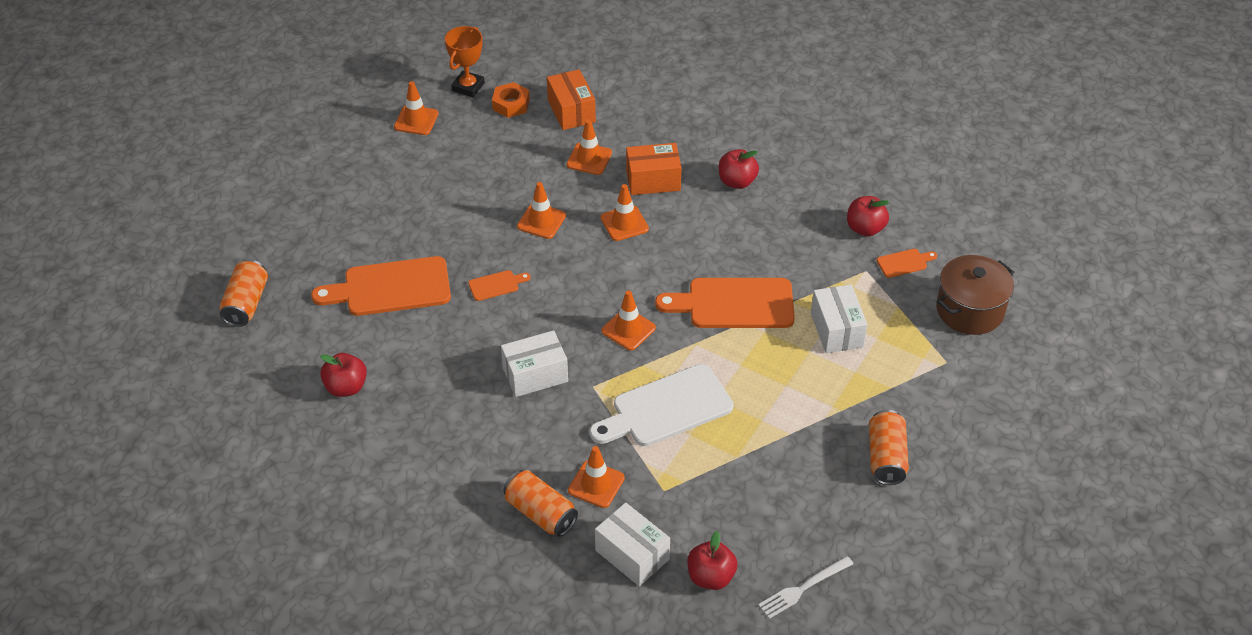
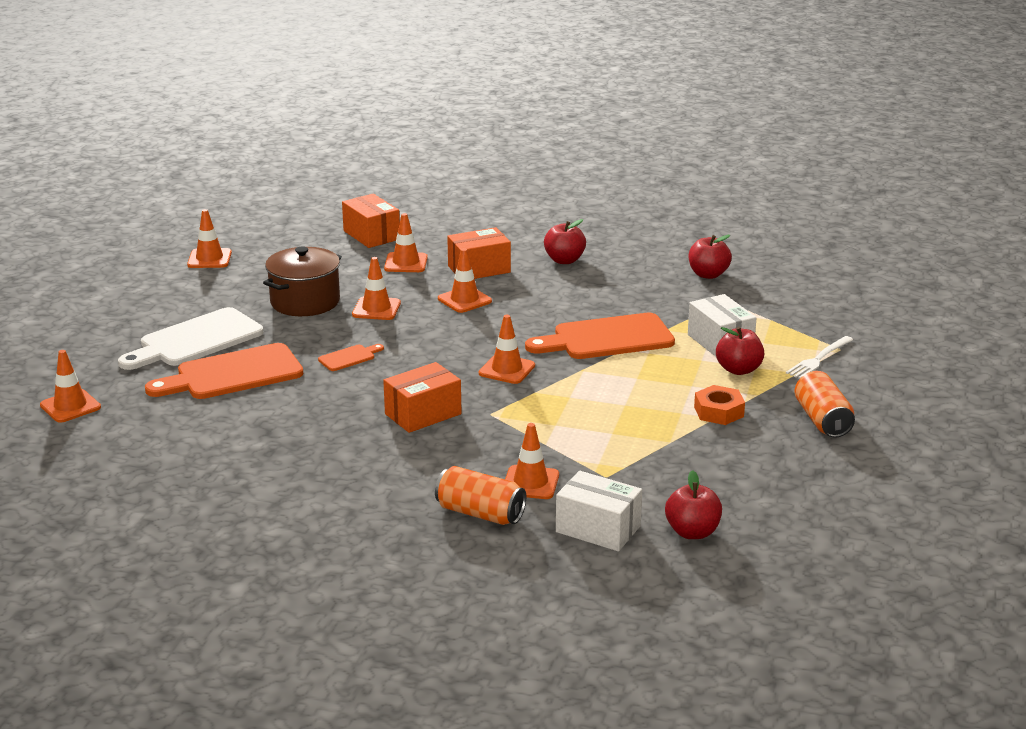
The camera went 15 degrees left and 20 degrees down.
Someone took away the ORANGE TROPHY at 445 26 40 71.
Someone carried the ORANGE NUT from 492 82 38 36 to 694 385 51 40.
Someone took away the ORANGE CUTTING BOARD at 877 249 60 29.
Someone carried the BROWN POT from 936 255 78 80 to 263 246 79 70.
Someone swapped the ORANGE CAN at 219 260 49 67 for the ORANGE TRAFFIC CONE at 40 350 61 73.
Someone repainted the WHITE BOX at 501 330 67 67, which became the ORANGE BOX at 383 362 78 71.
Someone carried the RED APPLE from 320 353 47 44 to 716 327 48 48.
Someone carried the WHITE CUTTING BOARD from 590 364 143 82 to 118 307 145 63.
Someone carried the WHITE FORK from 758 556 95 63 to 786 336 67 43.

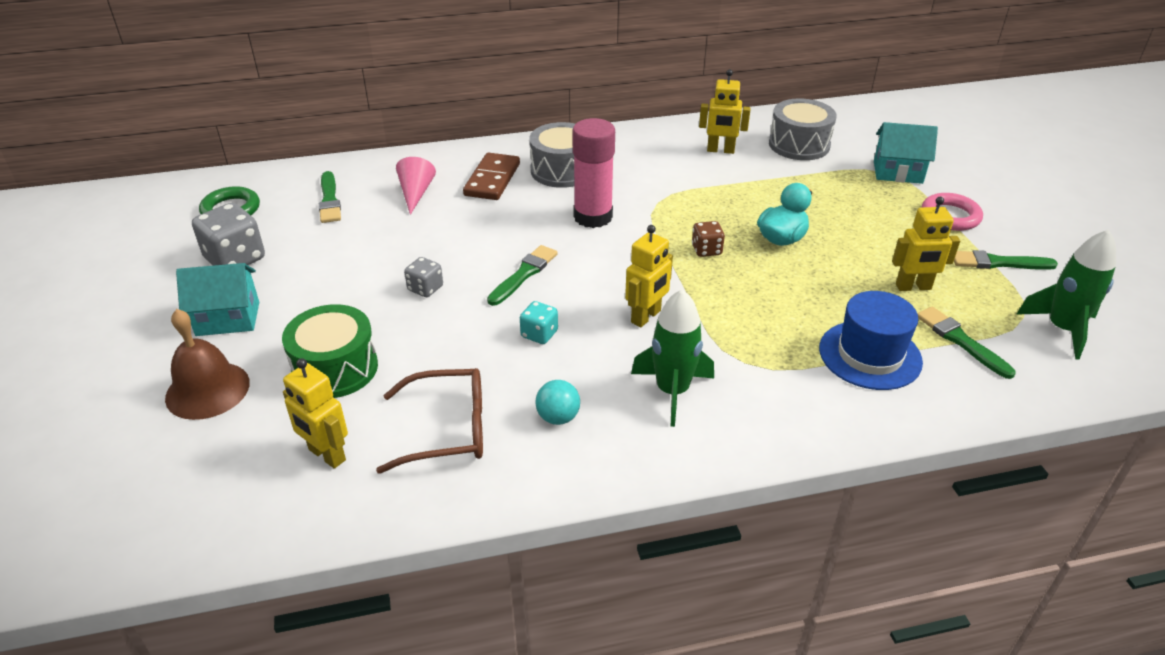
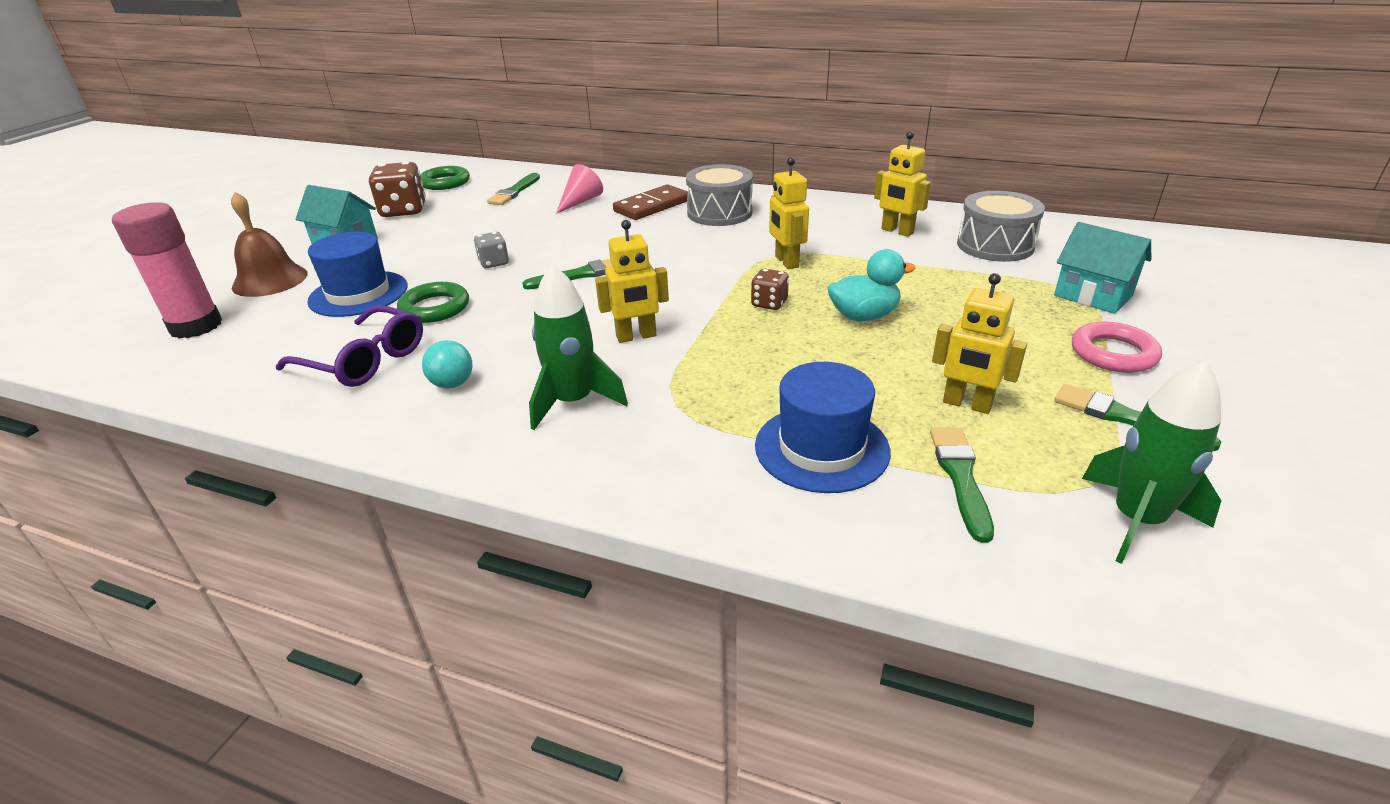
The camera went 35 degrees right and 5 degrees down.
Someone carried the PINK GLUE STICK from 573 118 42 110 to 112 202 110 136.
Someone repainted the GREY DICE at 192 203 73 63, which became the BROWN DICE at 369 162 57 55.
Someone took away the TURQUOISE DICE at 520 301 38 43.
Someone swapped the GREEN DRUM at 282 304 96 94 for the BLUE HAT at 307 232 100 85.
Someone carried the YELLOW ROBOT from 283 358 65 111 to 769 157 40 112.
Someone repainted the BROWN GLASSES at 376 368 107 106, which became the PURPLE GLASSES at 276 305 147 82.
Someone put down the GREEN RING at 397 282 72 41.

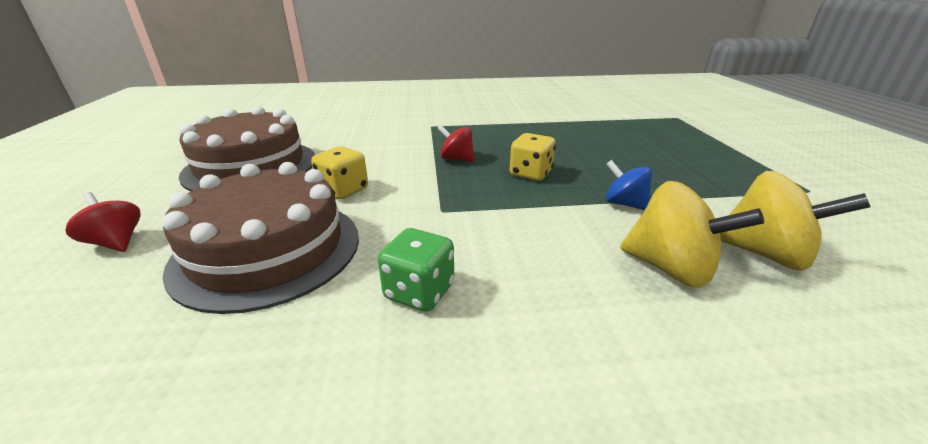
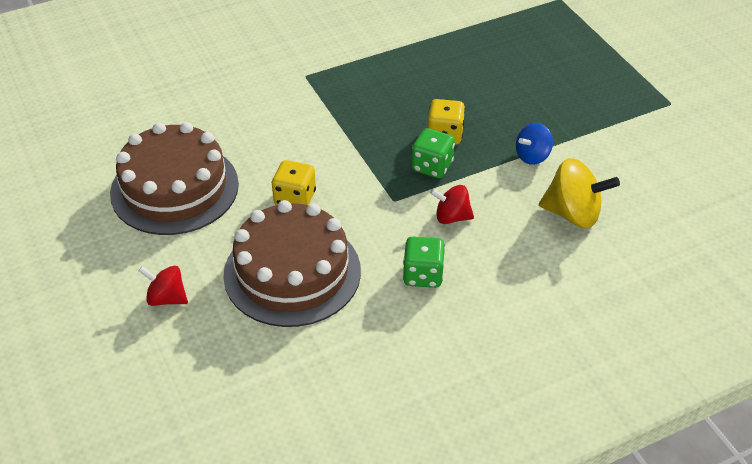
The camera went 20 degrees left and 15 degrees up.
Someone carried the RED SPINNING TOP from 437 124 38 38 to 430 185 44 39.
Someone rotated the BLUE SPINNING TOP at 606 160 46 50 by 60 degrees counterclockwise.
Someone took away the YELLOW SPINNING TOP at 720 171 150 100.
Someone put down the GREEN DICE at 412 128 43 50.

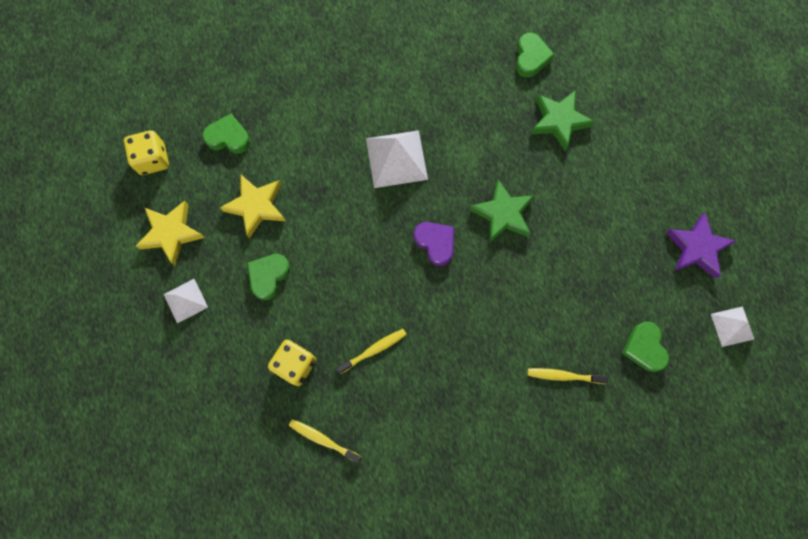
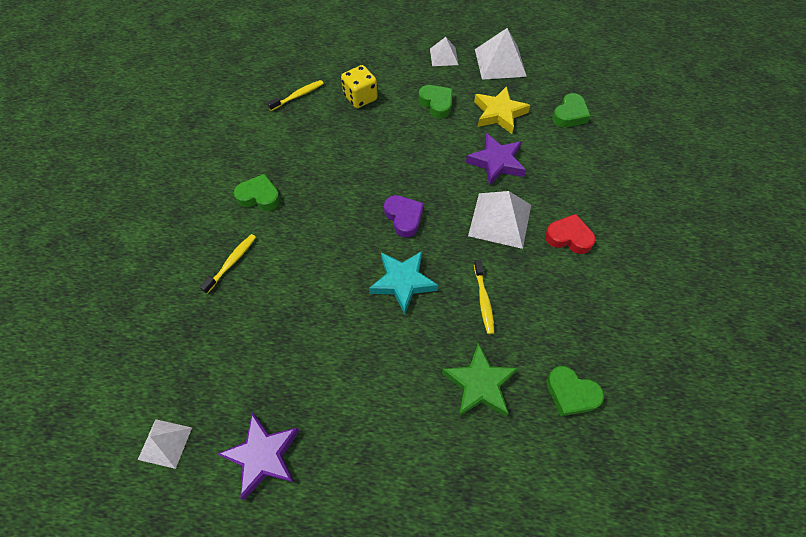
The camera went 115 degrees right and 15 degrees down.
Someone took away the YELLOW DICE at 124 130 45 45.
Someone repainted the GREEN STAR at 470 179 65 64, which became the TURQUOISE STAR at 369 251 69 63.
Someone swapped the YELLOW STAR at 136 201 69 65 for the WHITE PYRAMID at 475 28 52 52.
Someone rotated the PURPLE HEART at 414 222 40 44 by 105 degrees counterclockwise.
Someone carried the GREEN HEART from 622 322 47 50 to 234 174 47 37.
Someone carried the YELLOW TOOTHBRUSH from 336 329 71 45 to 474 259 21 75.
Someone put down the PURPLE STAR at 466 133 60 53.
Someone put down the RED HEART at 545 214 51 40.

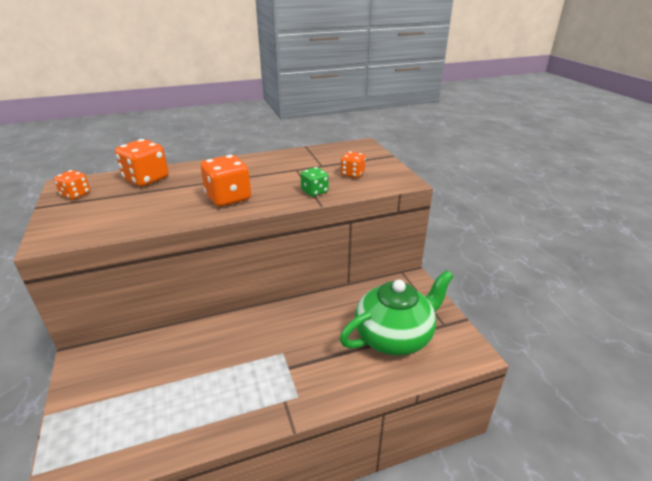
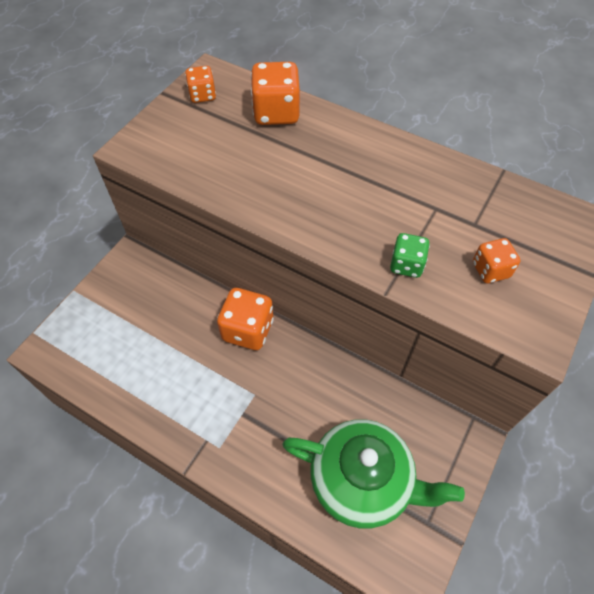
The camera went 50 degrees right and 25 degrees up.
Someone carried the ORANGE DICE from 201 155 50 52 to 217 288 57 62.

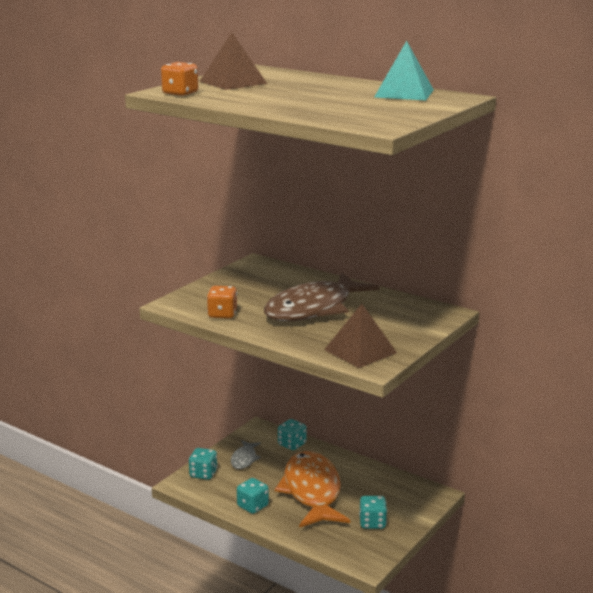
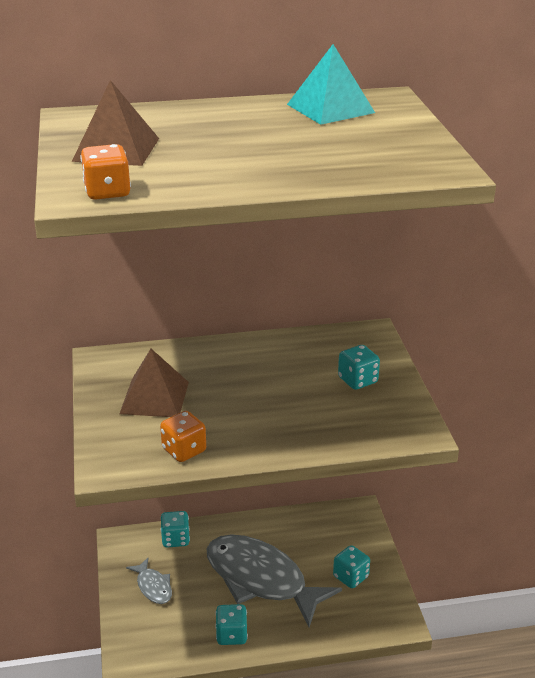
The camera went 45 degrees left and 10 degrees up.
Someone took away the BROWN FISH at 264 273 116 48.
Someone carried the BROWN PYRAMID from 324 304 73 64 to 119 349 70 68.
Someone carried the TURQUOISE DICE from 189 448 29 32 to 338 345 42 45.
Someone repainted the ORANGE FISH at 275 451 75 77, which became the GREY FISH at 207 534 135 93.

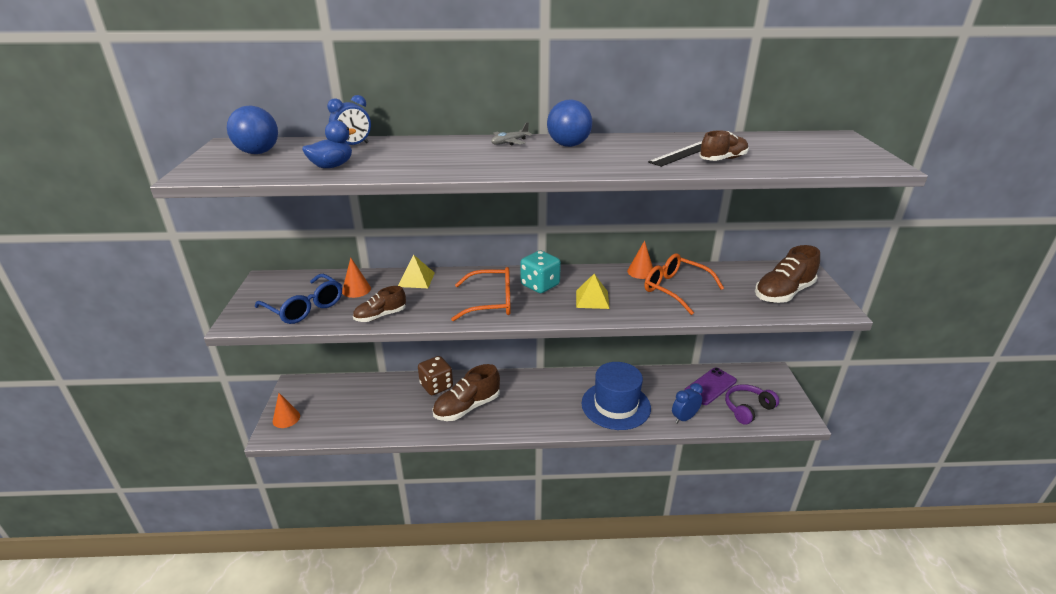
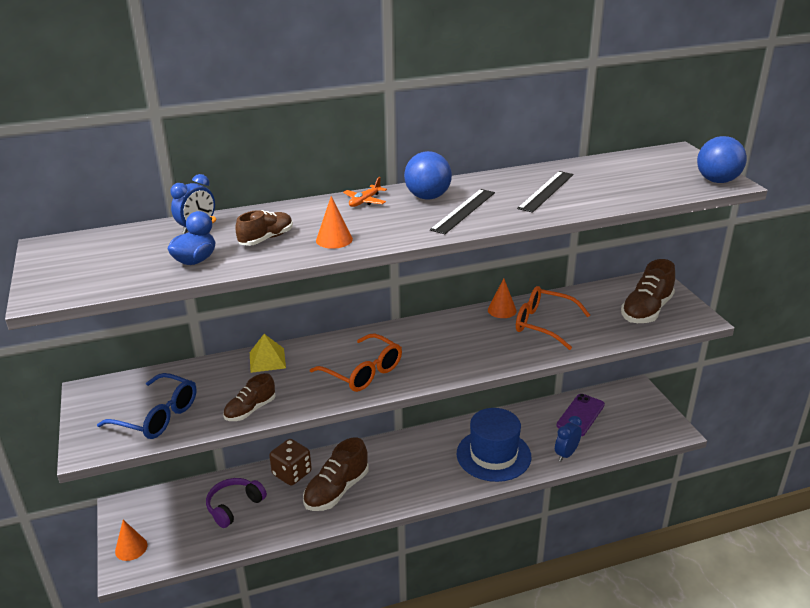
The camera went 15 degrees left and 0 degrees up.
Someone carried the BLUE BALL from 227 106 51 48 to 697 136 50 47.
Someone repainted the GREY PLANE at 491 122 42 24, which became the ORANGE PLANE at 343 177 44 30.
Someone carried the BROWN SHOE from 699 130 50 31 to 236 210 57 36.
Someone took away the TURQUOISE DICE at 520 251 41 42.
Someone carried the ORANGE CONE from 342 258 29 40 to 316 196 37 53.
Someone rotated the ORANGE GLASSES at 451 267 60 54 by 60 degrees clockwise.
Someone took away the YELLOW PYRAMID at 576 274 34 35.
Someone carried the PURPLE HEADPHONES from 725 384 54 41 to 206 478 61 50.
Someone put down the BLACK RULER at 430 189 65 45.

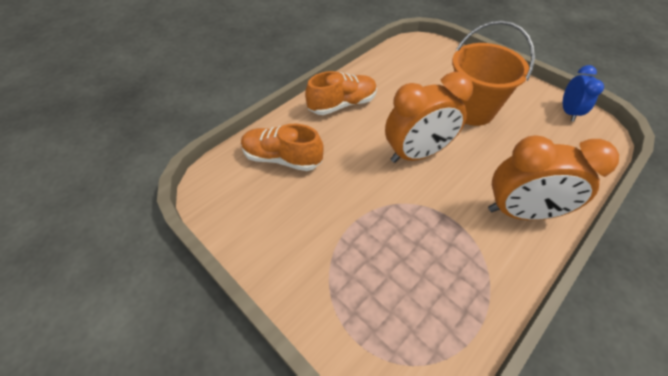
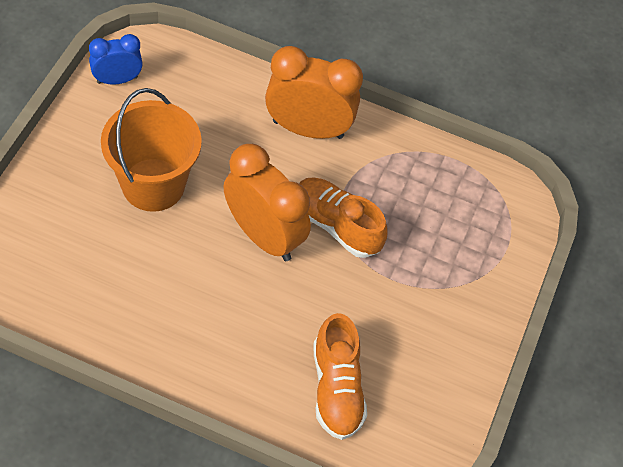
The camera went 120 degrees left and 5 degrees up.
Someone carried the ORANGE SHOE from 305 71 72 44 to 299 177 88 81.
Someone rotated the ORANGE CLOCK at 488 135 131 85 by 60 degrees counterclockwise.

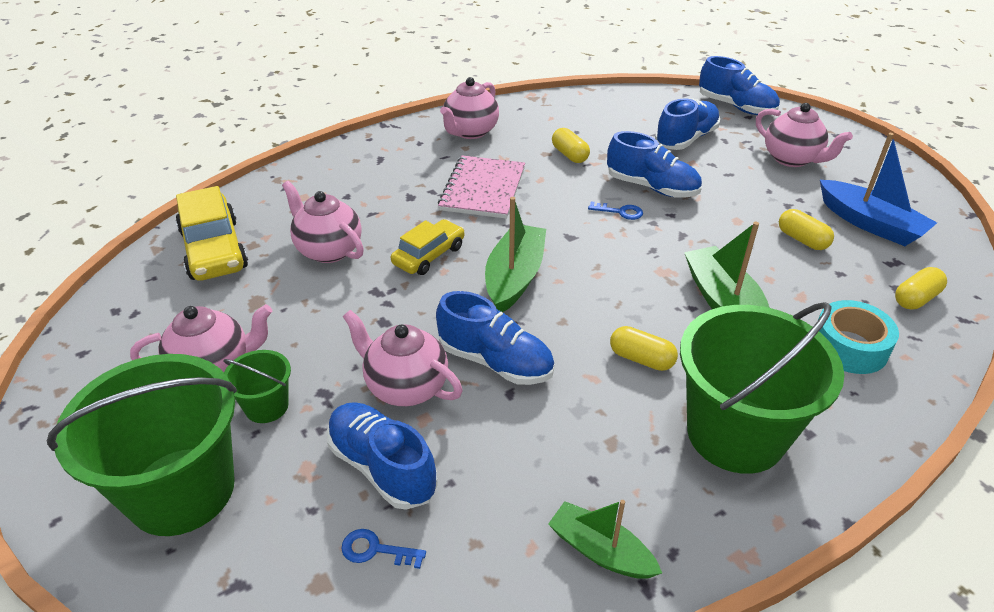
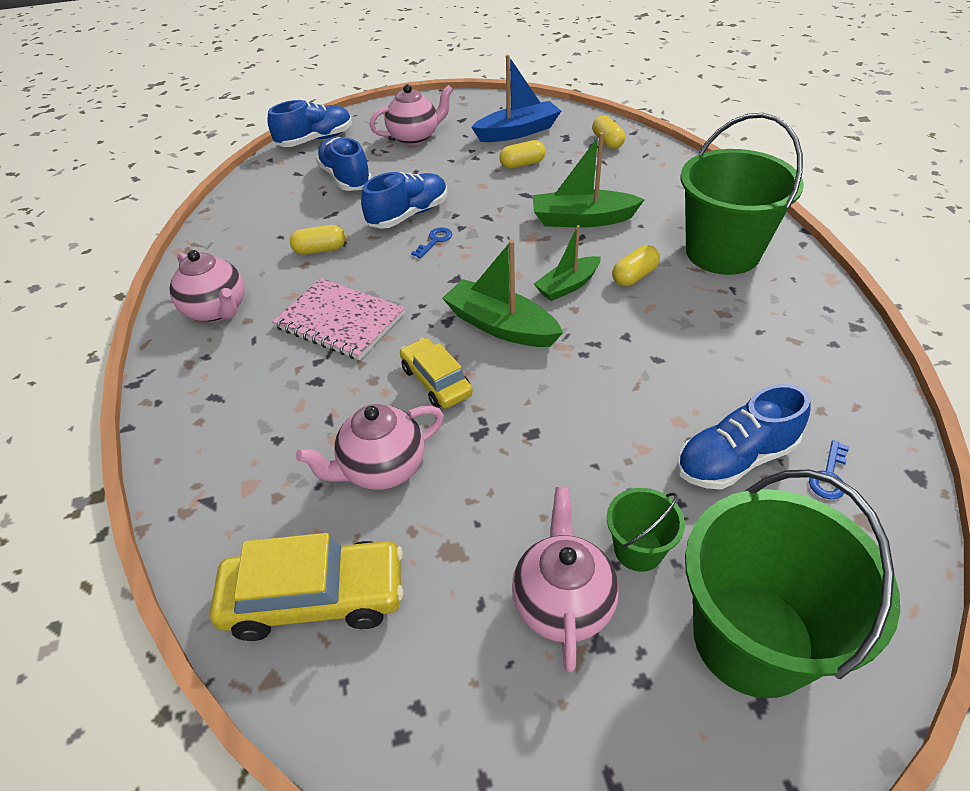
The camera went 70 degrees left and 5 degrees up.
Someone took away the BLUE SHOE at 436 291 118 94.
Someone took away the TURQUOISE TAPE at 818 300 81 74.
Someone took away the PINK TEAPOT at 342 310 121 96.
Someone carried the GREEN BOAT from 548 500 114 79 to 534 225 67 76.

